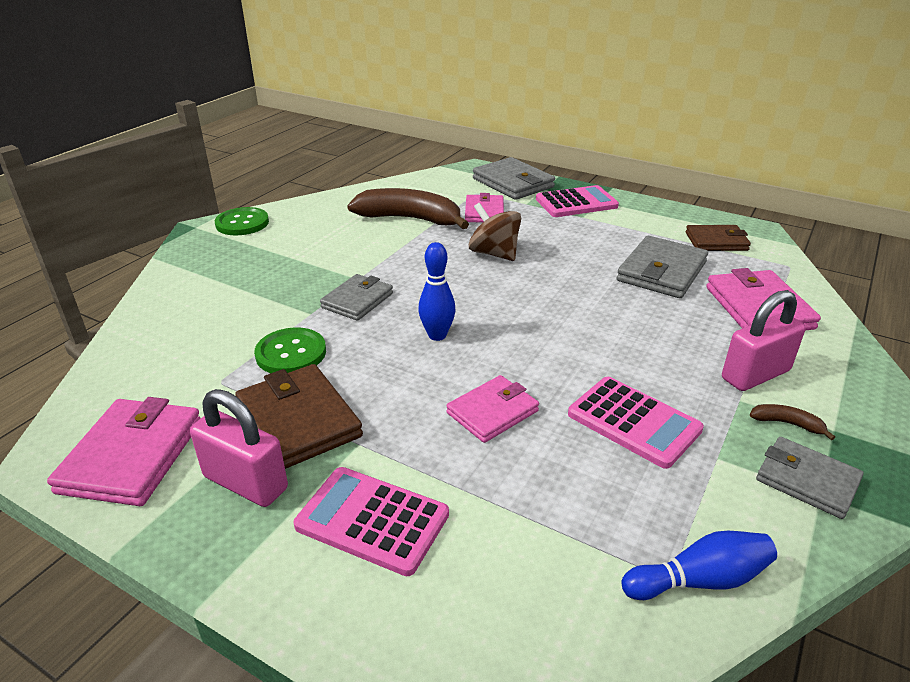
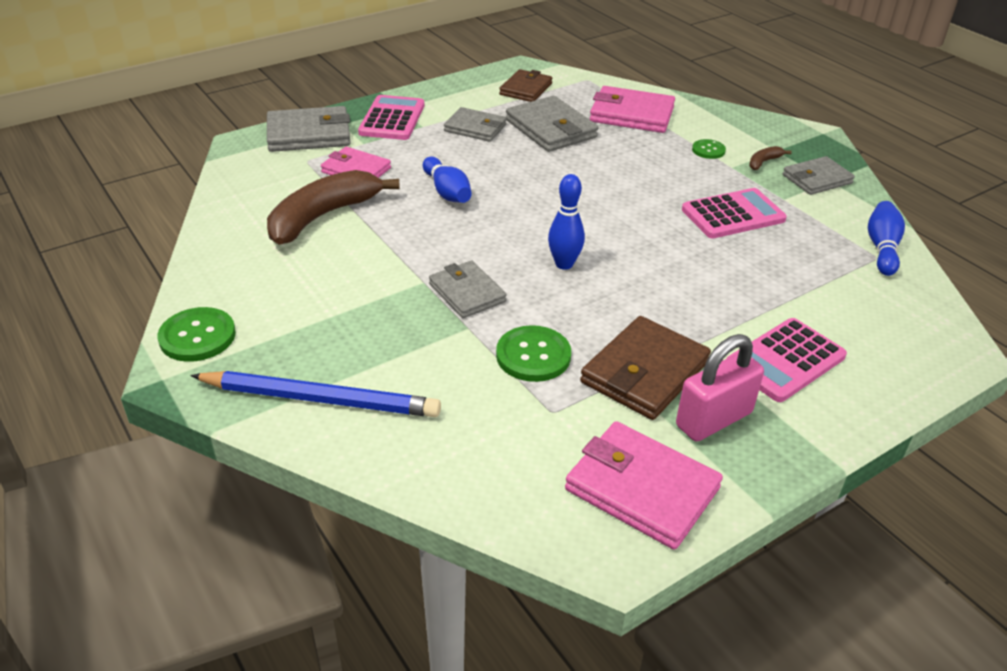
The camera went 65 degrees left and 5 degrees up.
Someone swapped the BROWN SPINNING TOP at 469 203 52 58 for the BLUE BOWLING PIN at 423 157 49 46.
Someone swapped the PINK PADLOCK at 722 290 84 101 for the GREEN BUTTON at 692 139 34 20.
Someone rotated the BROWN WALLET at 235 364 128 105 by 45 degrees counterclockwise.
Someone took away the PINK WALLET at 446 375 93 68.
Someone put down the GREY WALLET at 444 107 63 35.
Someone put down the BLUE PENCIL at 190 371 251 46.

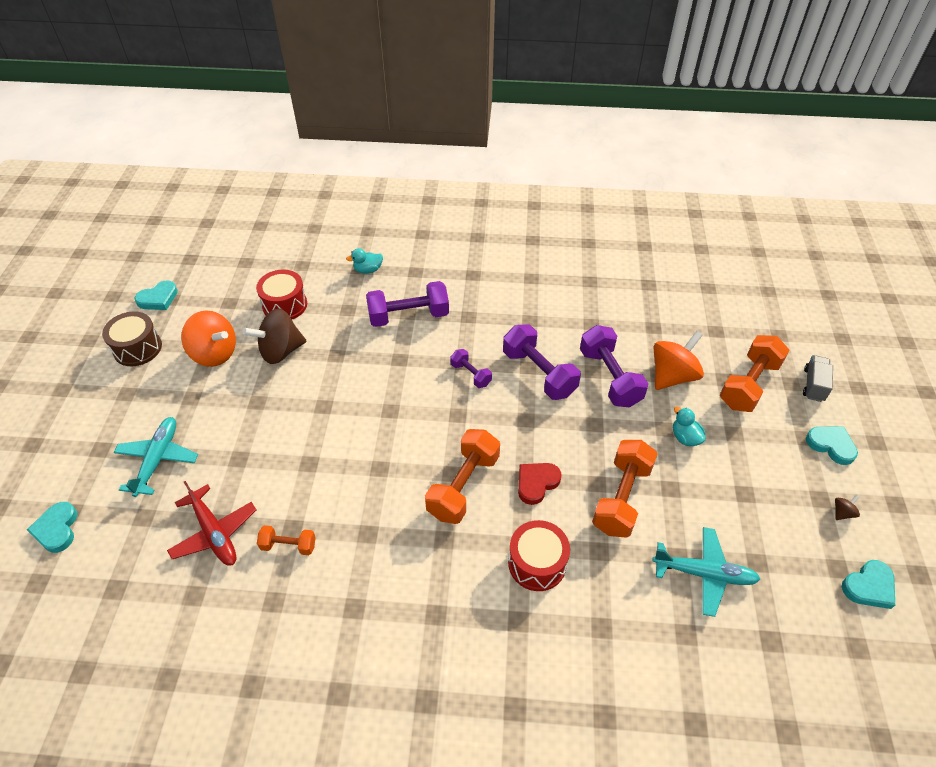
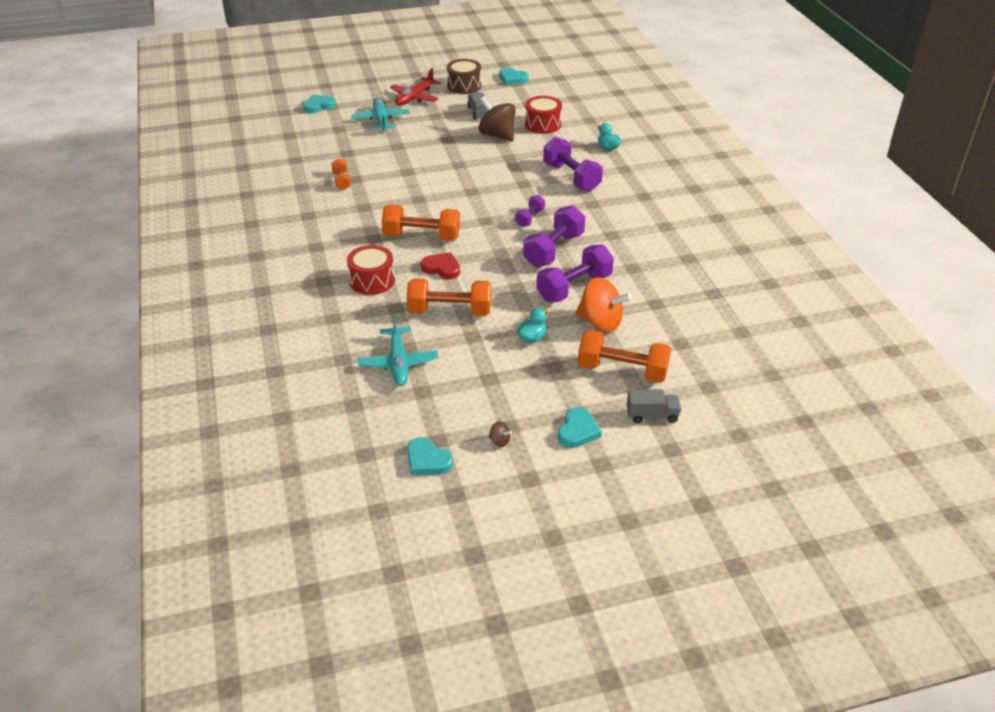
The camera went 70 degrees right and 10 degrees down.
Someone swapped the ORANGE SPINNING TOP at 181 310 55 57 for the GREY TRUCK at 467 92 21 27.
Someone rotated the TURQUOISE PLANE at 113 417 85 80 by 90 degrees counterclockwise.
Someone carried the RED PLANE from 167 481 89 85 to 390 68 51 38.

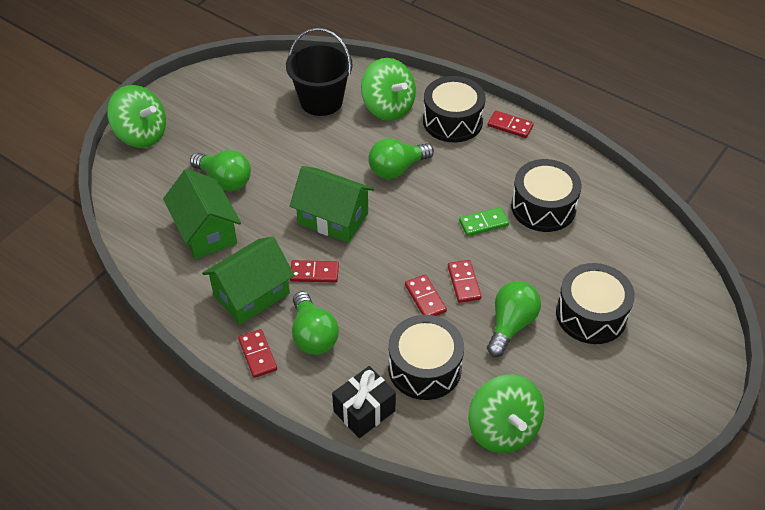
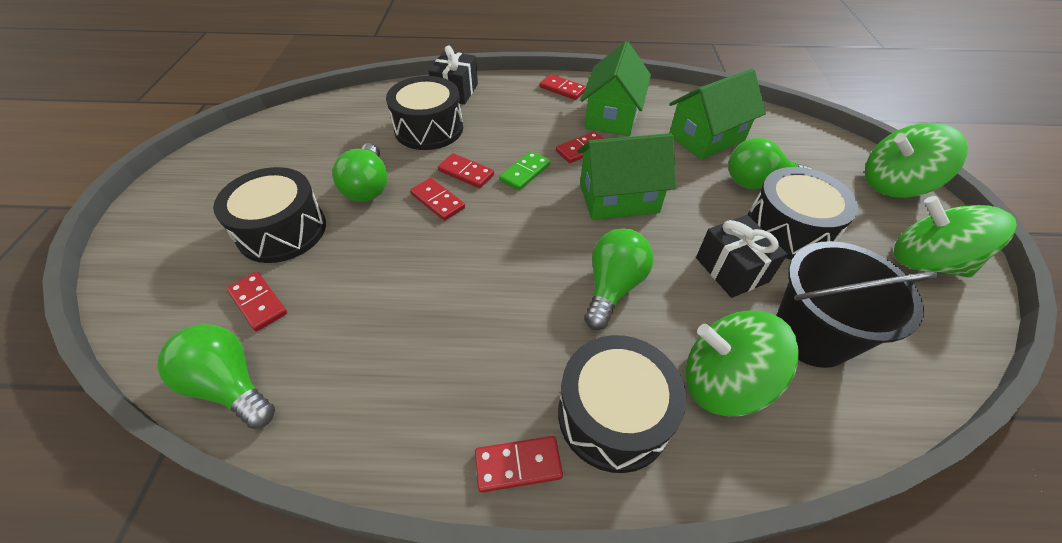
The camera went 145 degrees right and 0 degrees up.
Someone carried the BLACK DRUM from 511 159 71 73 to 748 167 110 93.
Someone rotated the GREEN HOUSE at 163 169 78 90 by 60 degrees counterclockwise.
Someone carried the GREEN DOMINO from 459 207 50 29 to 499 151 51 40.
Someone carried the GREEN LIGHT BULB from 292 291 47 64 to 157 324 118 105.
Someone carried the GREEN SPINNING TOP from 468 374 76 79 to 894 196 123 82.
Someone put down the BLACK GIFT at 696 215 92 83.
Someone put down the RED DOMINO at 226 272 61 60.

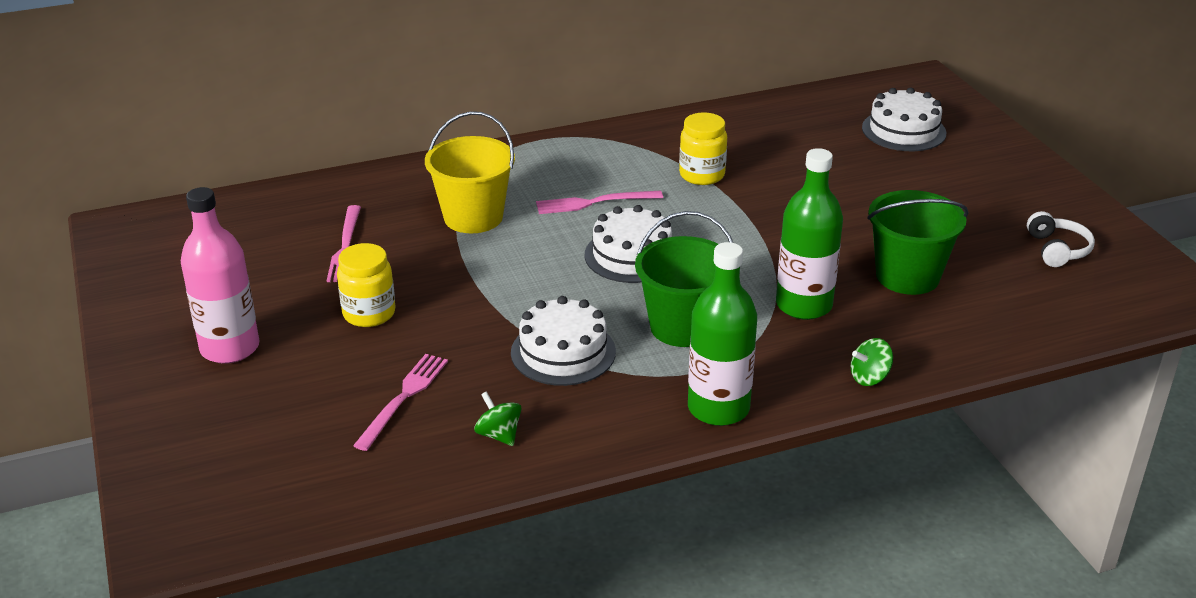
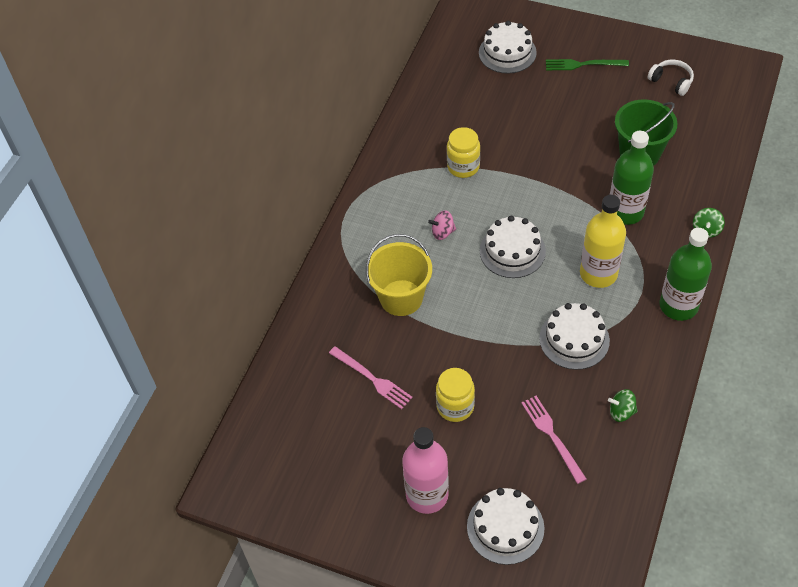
The camera went 45 degrees left and 20 degrees up.
Someone swapped the PINK FORK at 536 191 127 23 for the PINK SPINNING TOP at 428 211 28 29.
Someone swapped the GREEN BUCKET at 635 211 98 136 for the YELLOW BOTTLE at 580 195 46 93.
Someone put down the GREEN FORK at 546 59 83 11.
Someone put down the WHITE CAKE at 467 488 77 77.

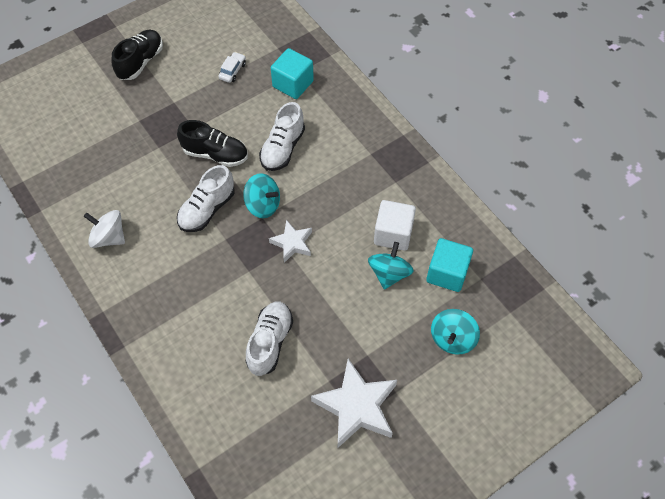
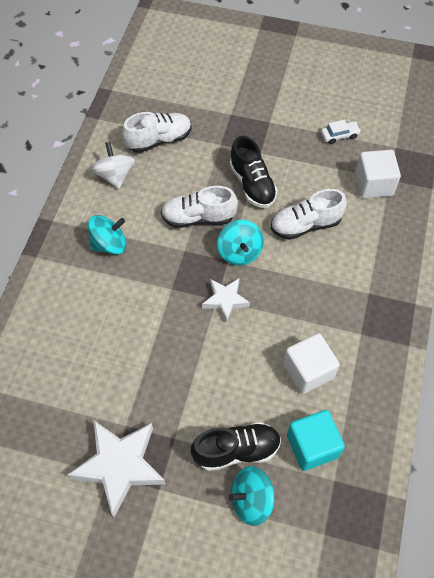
The camera went 50 degrees right and 0 degrees up.
Someone carried the BLACK SHOE from 112 30 51 50 to 191 422 90 49.
Someone repainted the TURQUOISE CUBE at 271 48 43 51, which became the WHITE CUBE at 355 150 46 48.
Someone carried the TURQUOISE SPINNING TOP from 368 242 46 48 to 88 215 39 39.
Someone carried the WHITE SHOE from 245 302 48 74 to 122 112 69 41.

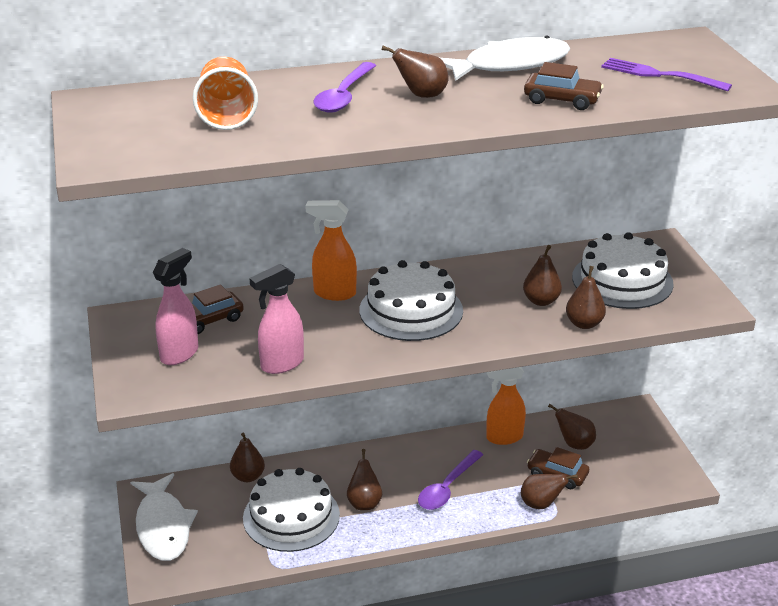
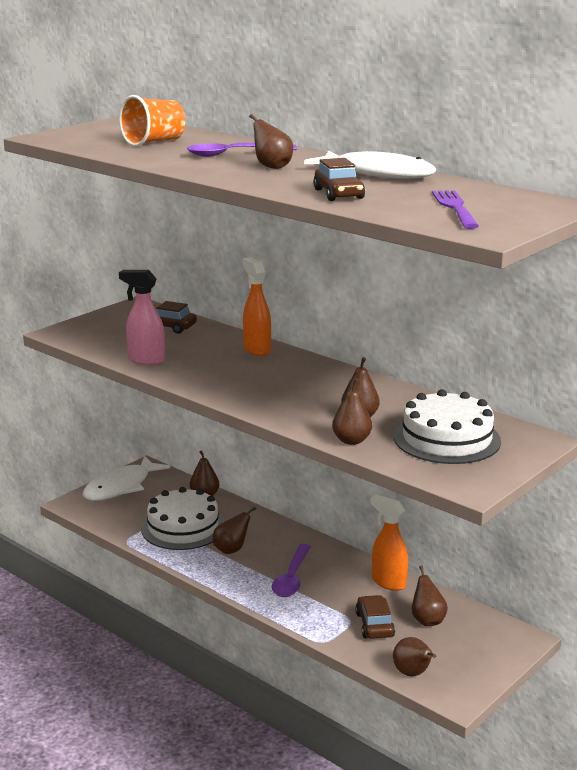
The camera went 55 degrees right and 10 degrees down.
Someone took away the PINK SPRAY BOTTLE at 153 248 45 117.
Someone took away the WHITE CAKE at 360 260 103 81.
Someone rotated the PURPLE SPOON at 418 450 65 60 by 75 degrees counterclockwise.
Someone carried the BROWN PEAR from 521 474 57 35 to 393 637 43 39.

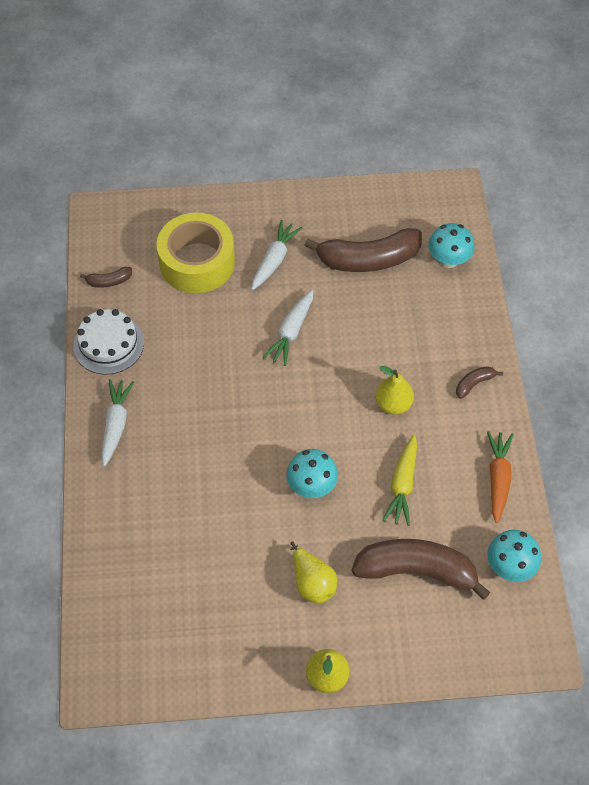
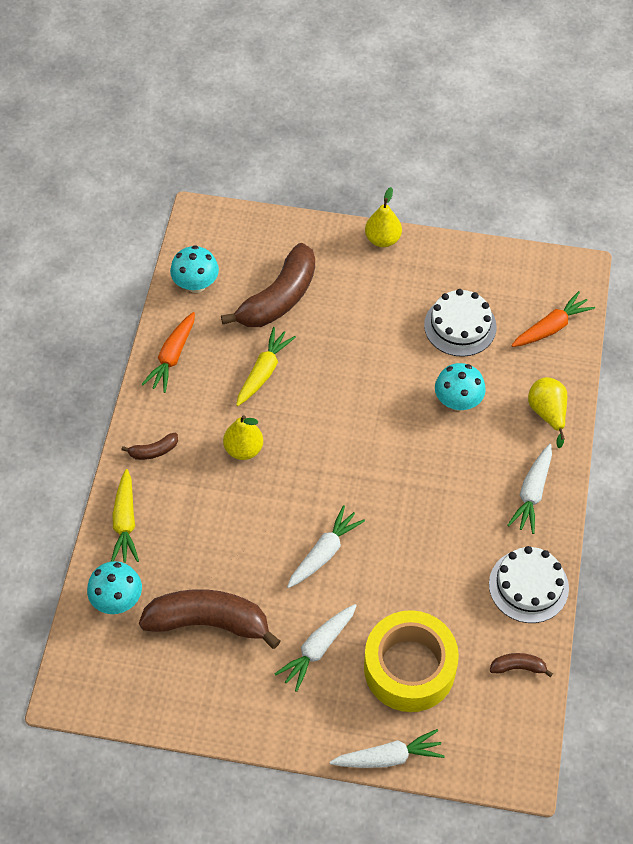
The camera went 165 degrees left and 0 degrees up.
Someone carried the TURQUOISE MUSHROOM from 286 449 52 49 to 435 363 51 48.
Someone rotated the BROWN BANANA at 351 539 139 61 by 75 degrees counterclockwise.
Someone carried the YELLOW PEAR from 290 541 47 63 to 528 377 39 71.
Someone put down the WHITE CAKE at 424 289 73 68.
Someone put down the ORANGE CARROT at 511 291 84 56.
Someone put down the YELLOW CARROT at 111 469 28 94.
Someone put down the WHITE CARROT at 330 729 115 39.

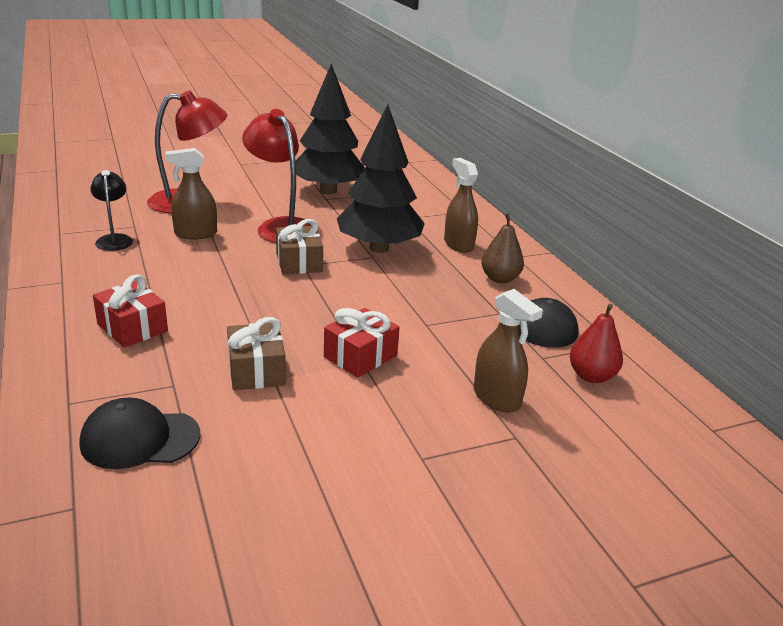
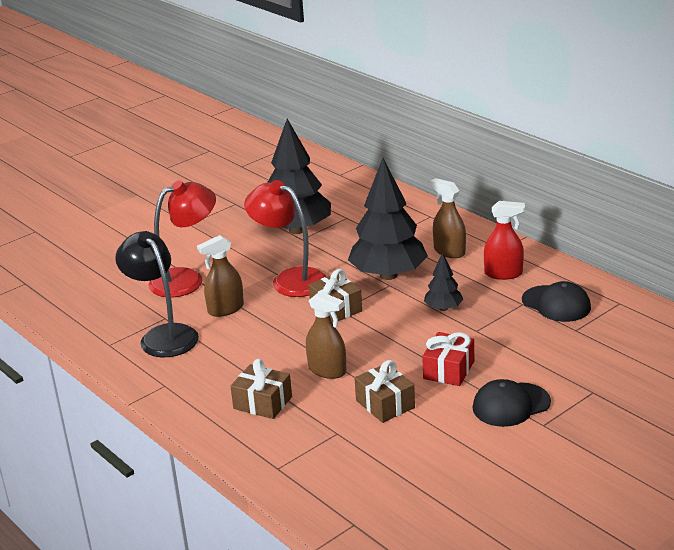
The camera went 15 degrees left and 0 degrees up.
Someone scaled the BLACK LAMP at 91 170 42 81 by 1.75.
Someone swapped the BROWN PEAR at 481 213 43 70 for the RED SPRAY BOTTLE at 484 201 41 79.
Someone repainted the RED GIFT at 93 274 75 74, which became the BROWN GIFT at 230 359 62 60.
Someone carried the BROWN SPRAY BOTTLE from 474 289 69 124 to 306 291 40 88.
Someone took away the RED PEAR at 570 304 53 79.
Someone carried the BLACK CAP from 80 398 120 71 to 473 379 78 48.
Someone put down the BLACK TREE at 424 252 39 59.

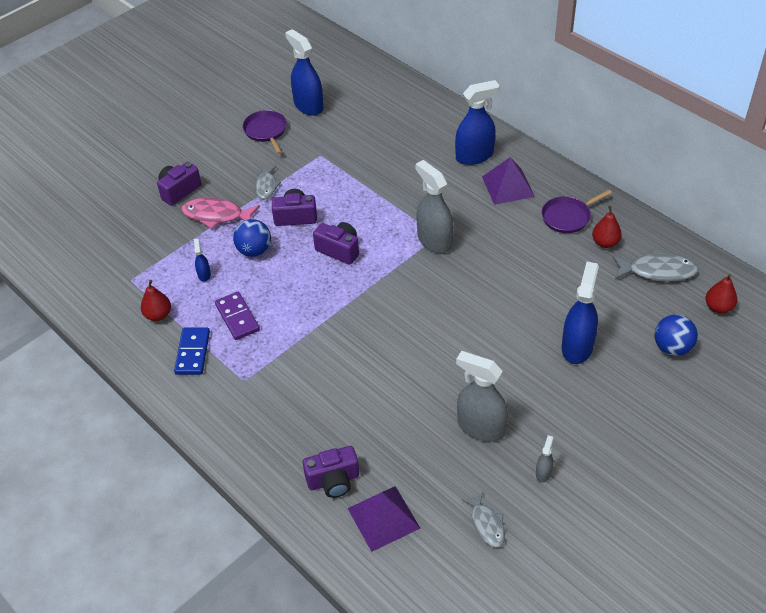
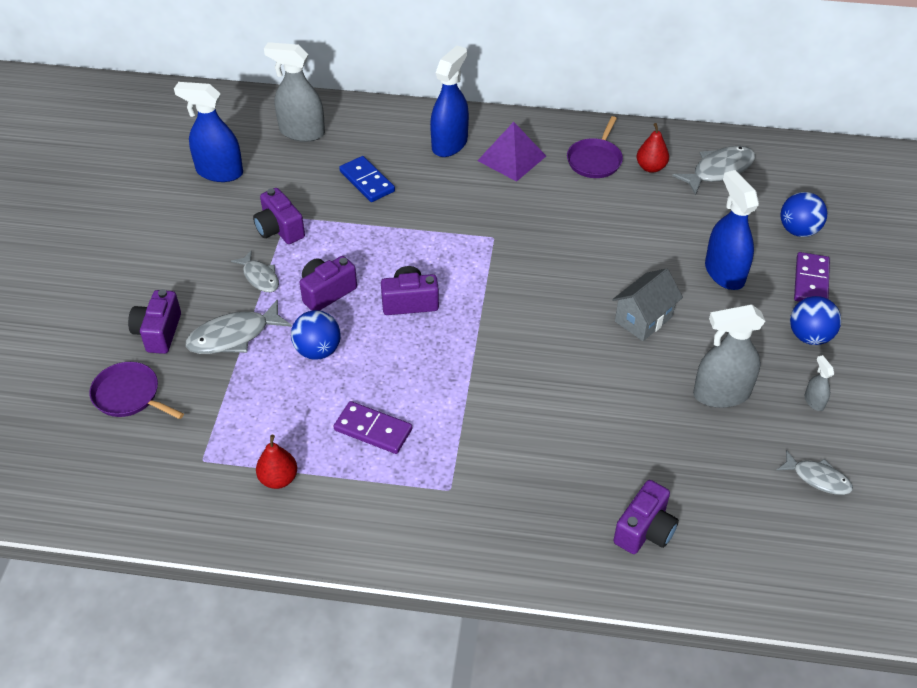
The camera went 40 degrees left and 0 degrees up.
Someone carried the PURPLE PAN from 243 110 44 44 to 89 362 95 57.
Someone carried the GREY SPRAY BOTTLE from 416 160 37 93 to 264 42 61 100.
Someone repainted the PINK FISH at 181 197 79 32, which became the GREY FISH at 185 299 107 55.
Someone took away the BLUE SPRAY BOTTLE at 194 238 17 44.
Someone took away the RED PEAR at 706 274 31 39.
Someone carried the BLUE DOMINO from 174 327 36 48 to 339 156 56 46.
Someone took away the PURPLE PYRAMID at 348 486 73 66.
Someone put down the PURPLE CAMERA at 253 188 52 56.
Someone put down the PURPLE DOMINO at 794 252 36 50.
Someone put down the GREY HOUSE at 612 268 71 73.
Someone put down the BLUE BALL at 790 296 51 49.

